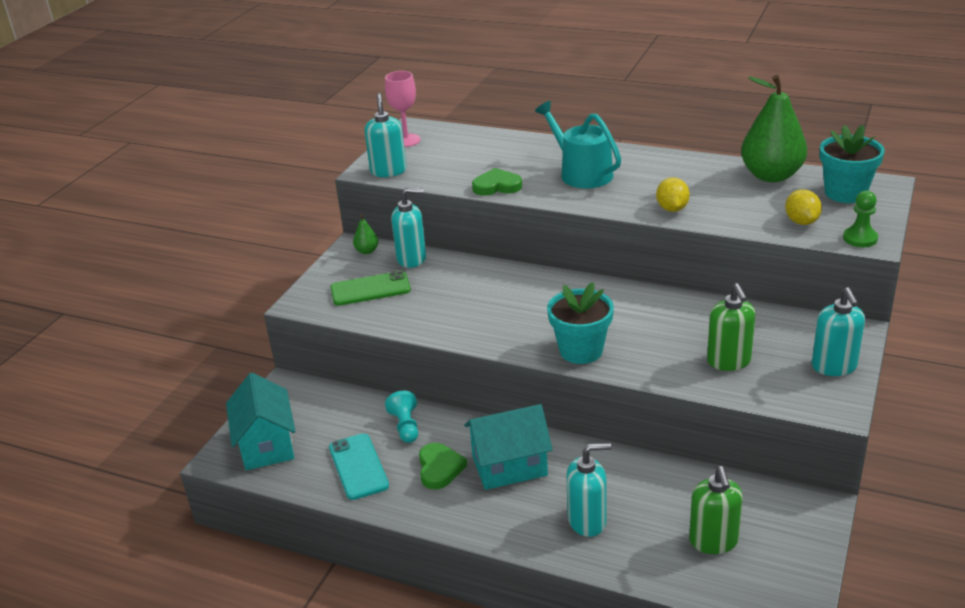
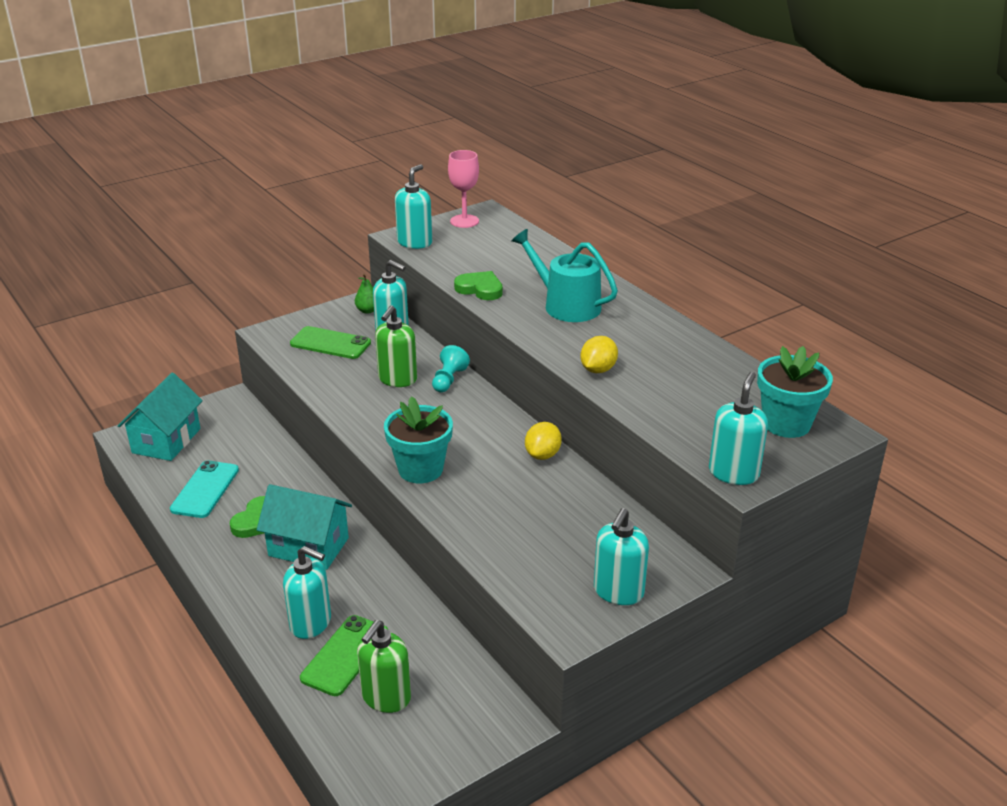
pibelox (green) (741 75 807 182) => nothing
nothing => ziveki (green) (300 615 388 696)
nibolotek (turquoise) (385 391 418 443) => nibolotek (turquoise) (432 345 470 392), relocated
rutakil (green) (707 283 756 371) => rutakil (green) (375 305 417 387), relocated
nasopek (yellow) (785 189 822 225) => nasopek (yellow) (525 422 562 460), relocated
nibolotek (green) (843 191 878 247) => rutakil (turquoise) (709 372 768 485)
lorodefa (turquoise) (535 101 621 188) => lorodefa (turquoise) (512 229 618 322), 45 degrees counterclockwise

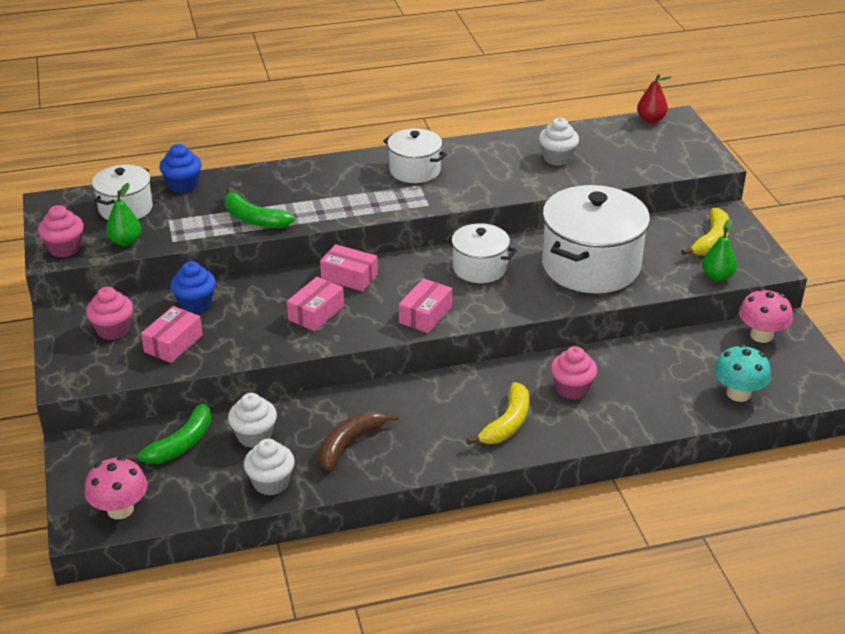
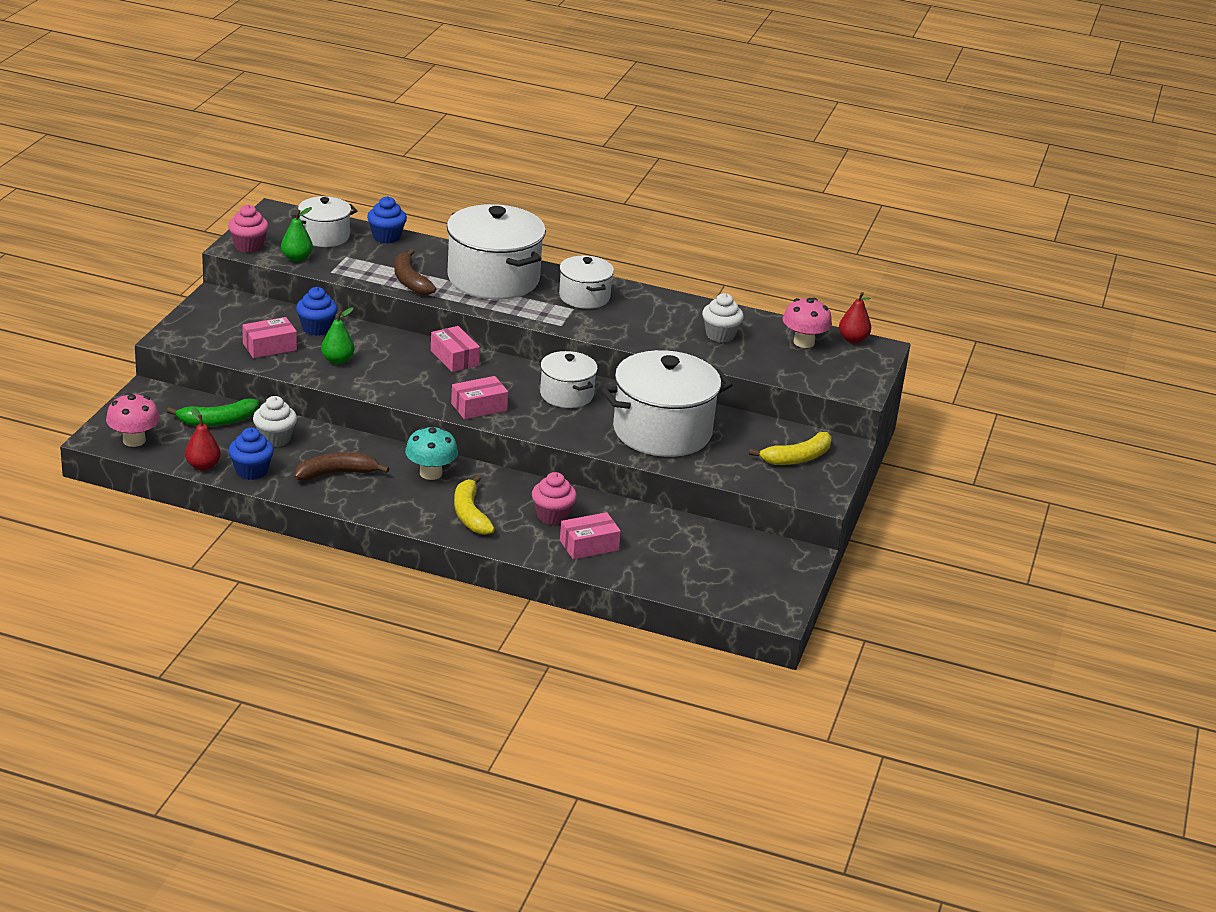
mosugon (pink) (86 287 133 340) => nothing
nothing => pibelox (red) (185 407 221 471)
nothing => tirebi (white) (447 204 546 299)
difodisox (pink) (287 277 344 331) => difodisox (pink) (560 512 621 559), relocated
pibelox (green) (702 219 737 281) => pibelox (green) (321 307 355 364), relocated
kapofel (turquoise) (714 344 771 402) => kapofel (turquoise) (405 426 458 480), relocated
kapofel (pink) (739 288 793 343) => kapofel (pink) (783 298 832 348), relocated
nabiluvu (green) (225 187 295 228) => nabiluvu (brown) (394 249 436 295)
mosugon (white) (244 439 295 496) => mosugon (blue) (229 428 274 480)
nabiluvu (yellow) (467 382 529 445) => nabiluvu (yellow) (454 475 495 535), 105 degrees clockwise

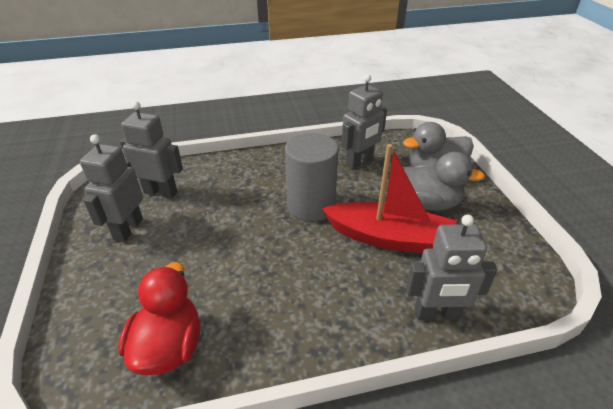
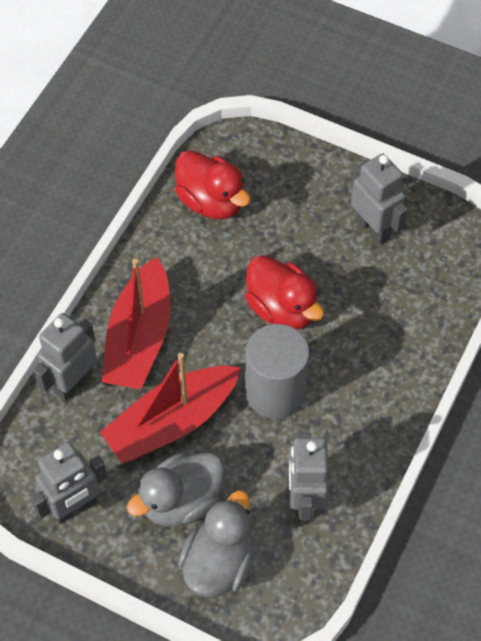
nothing => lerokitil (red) (102 257 170 389)
nothing => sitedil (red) (245 255 324 330)
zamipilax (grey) (120 101 183 199) => zamipilax (grey) (30 442 107 524), relocated

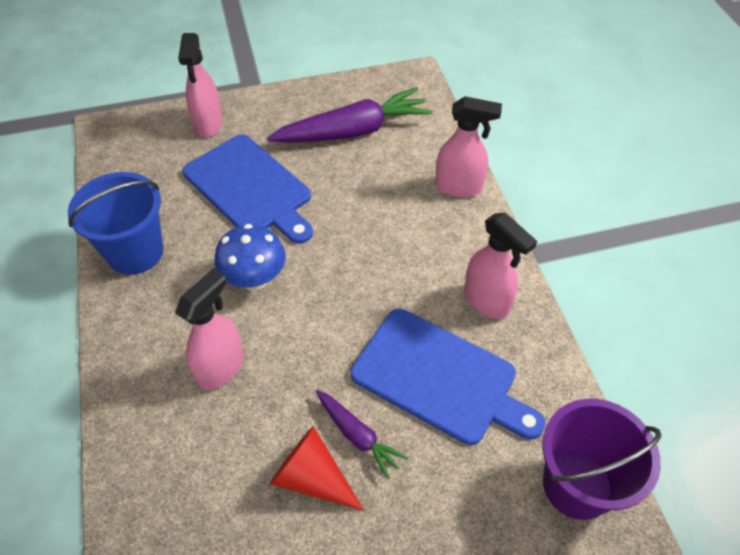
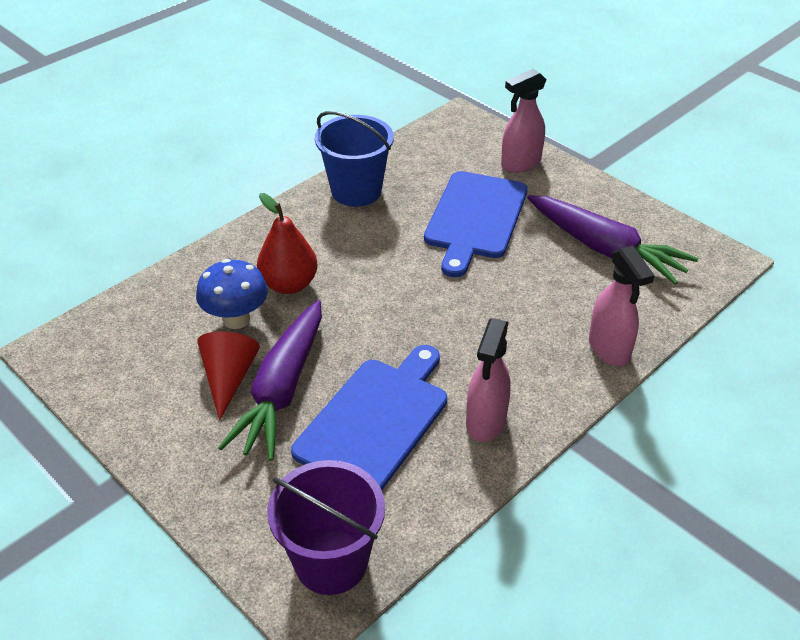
kapofel (blue) (214 224 286 291) => kapofel (blue) (196 259 268 329), relocated
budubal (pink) (175 268 244 390) => pibelox (red) (257 193 317 294)
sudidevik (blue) (351 309 545 445) => sudidevik (blue) (291 345 447 490), 150 degrees counterclockwise
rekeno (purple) (316 390 409 479) => rekeno (purple) (218 300 322 461), x1.92

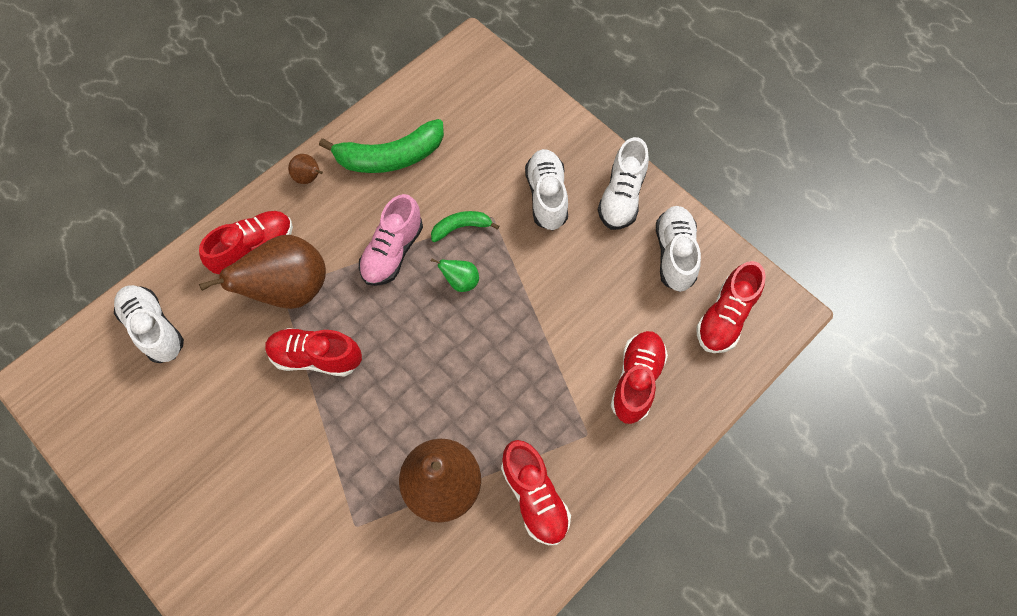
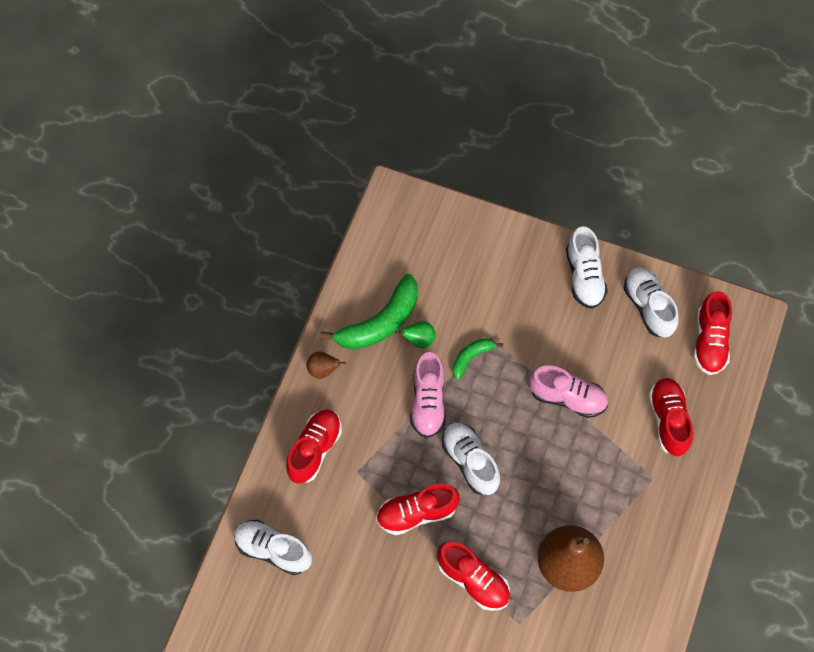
pibelox (brown) (199 235 326 309) => nothing
nothing => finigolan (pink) (529 366 608 418)
pibelox (green) (431 258 479 292) => pibelox (green) (395 321 436 348), relocated
finigolan (red) (501 440 571 545) => finigolan (red) (437 541 510 611), relocated
finigolan (white) (525 149 568 230) => finigolan (white) (442 422 500 495), relocated

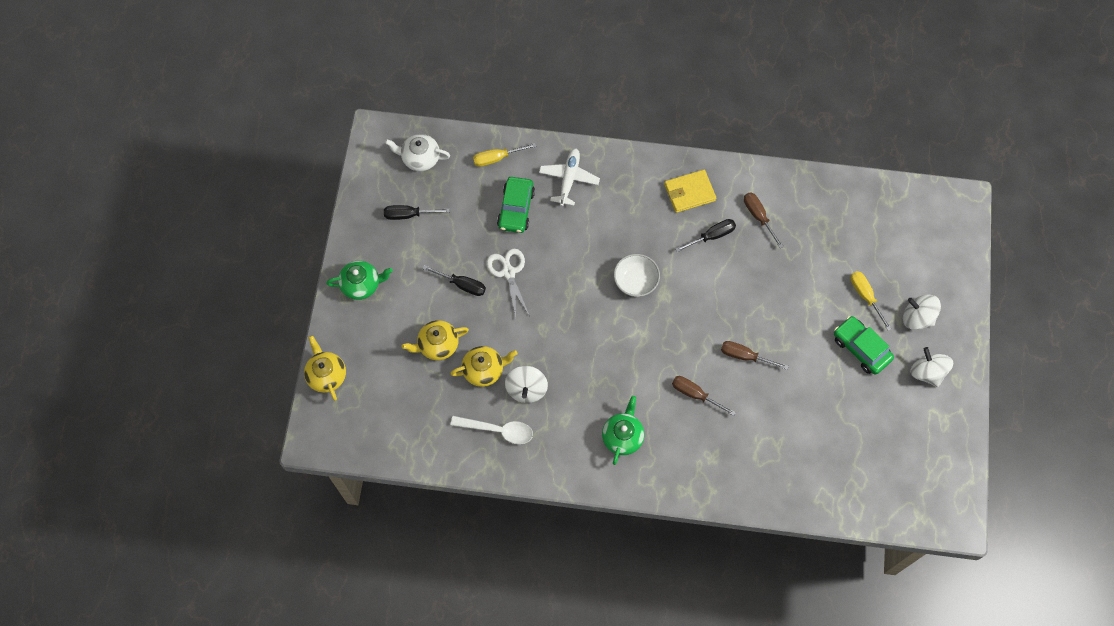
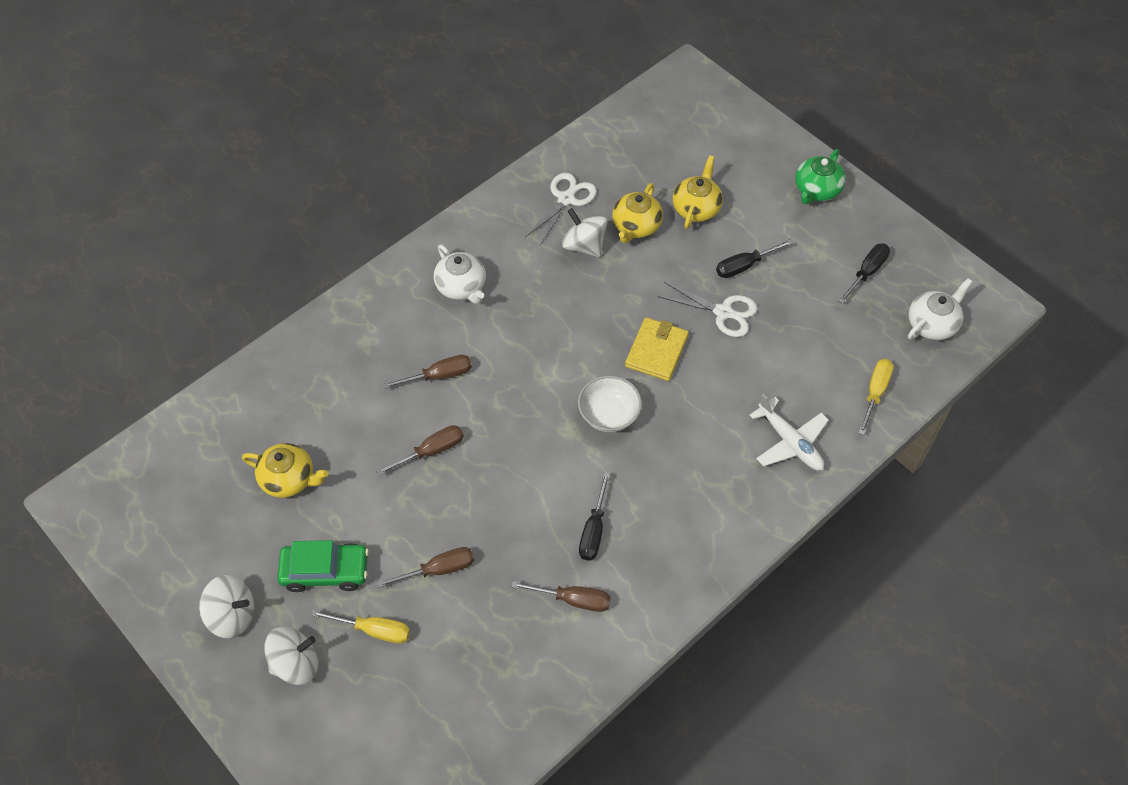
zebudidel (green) (497 177 535 233) => nothing
nothing => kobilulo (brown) (377 547 474 588)
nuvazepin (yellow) (304 335 346 401) => nuvazepin (yellow) (242 443 328 498), relocated
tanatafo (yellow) (664 169 716 213) => tanatafo (yellow) (625 317 689 381), relocated
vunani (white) (450 416 533 444) => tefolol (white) (526 173 597 245)
nuvazepin (green) (602 396 645 465) => nuvazepin (white) (434 244 486 304)

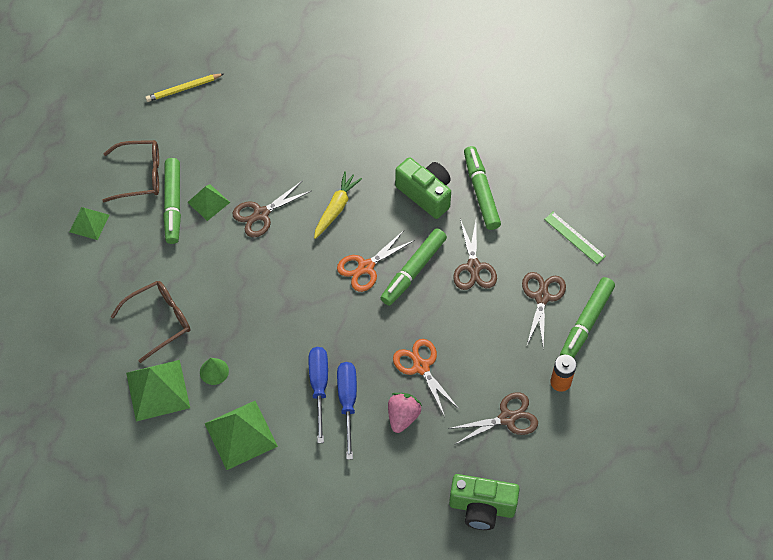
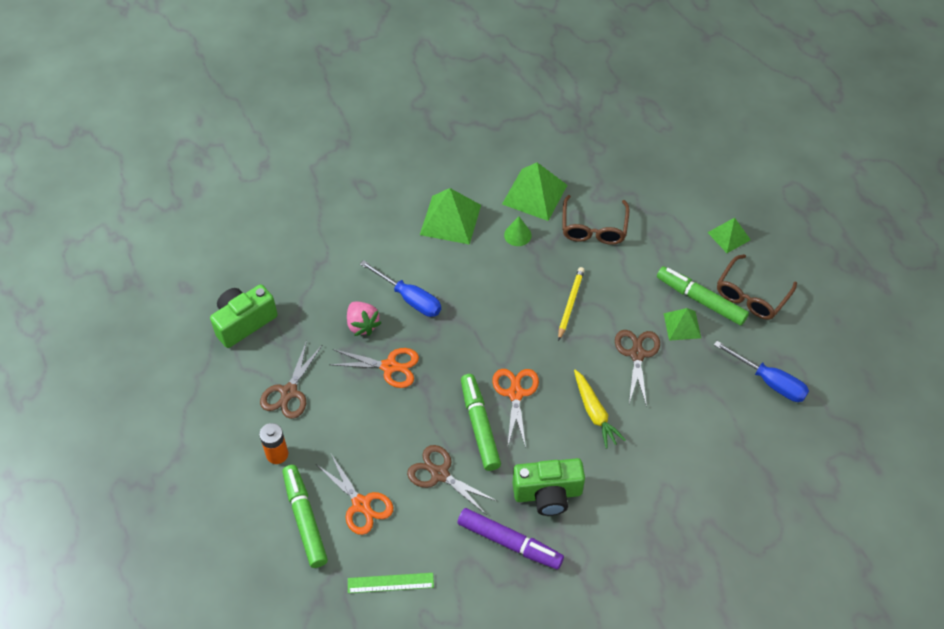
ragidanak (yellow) (145 73 224 102) => ragidanak (yellow) (558 267 585 341), relocated
kobilulo (blue) (309 347 328 443) => kobilulo (blue) (714 341 809 402), relocated
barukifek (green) (464 146 501 230) => barukifek (purple) (458 508 564 569)
tefolol (brown) (522 272 566 349) => tefolol (orange) (316 454 393 535)

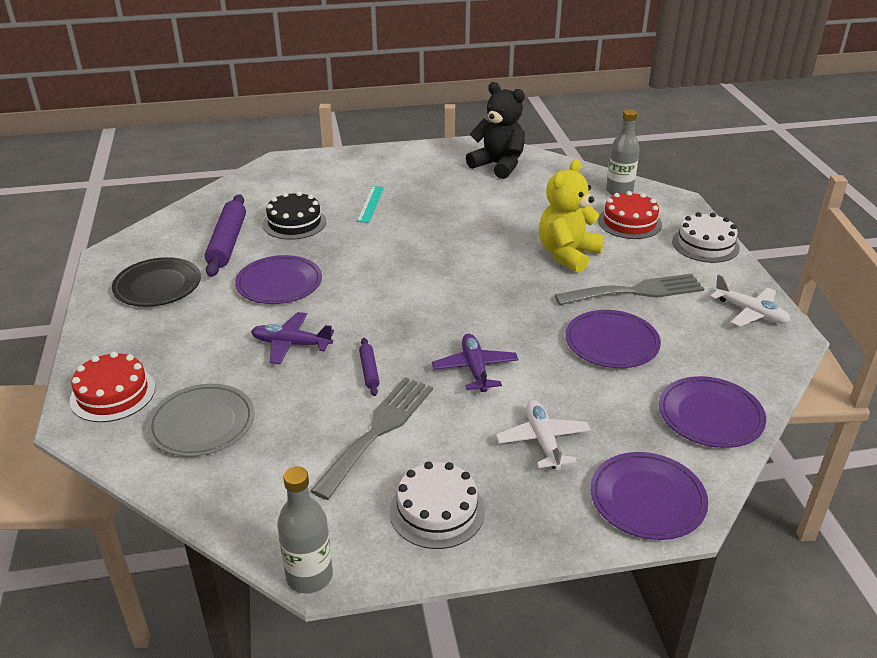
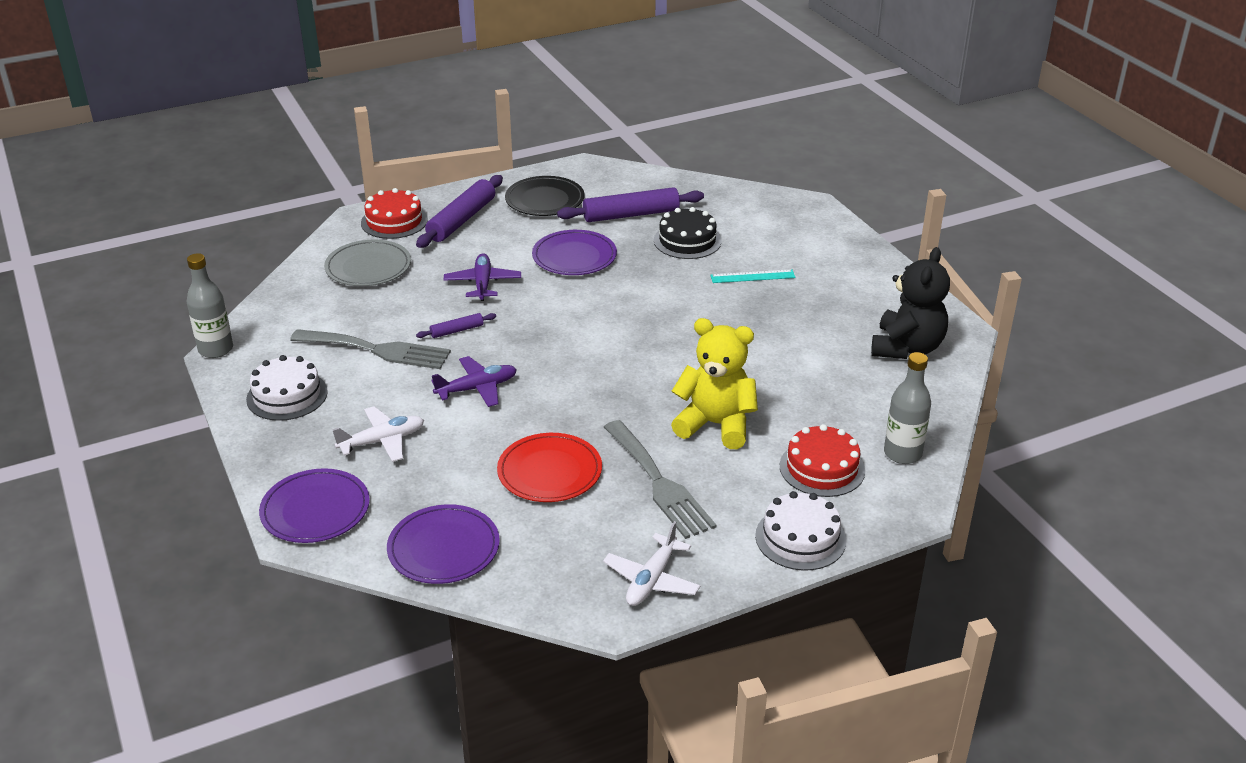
nothing => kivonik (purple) (416 175 503 248)
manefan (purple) (565 310 661 368) => manefan (red) (497 433 602 502)

